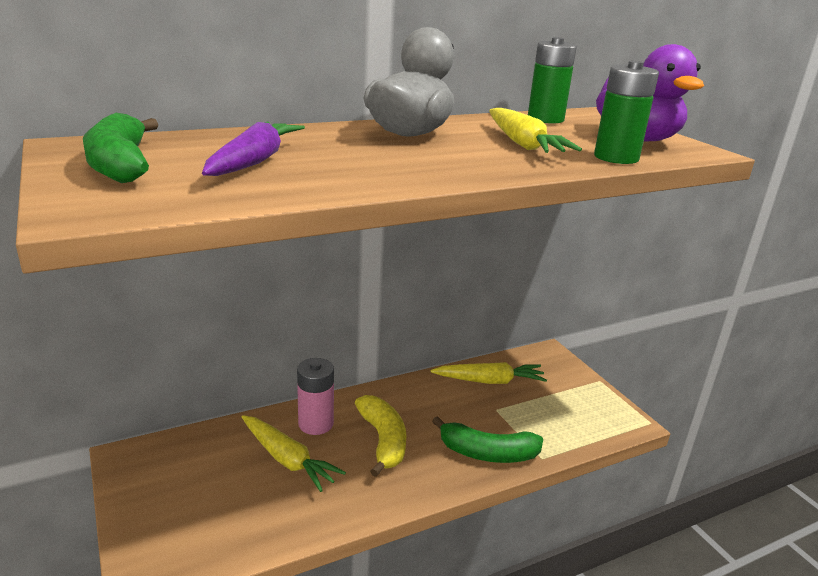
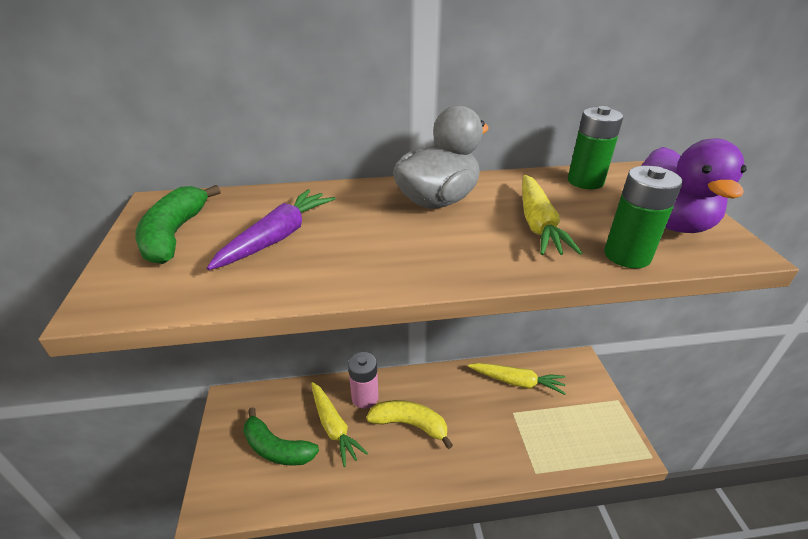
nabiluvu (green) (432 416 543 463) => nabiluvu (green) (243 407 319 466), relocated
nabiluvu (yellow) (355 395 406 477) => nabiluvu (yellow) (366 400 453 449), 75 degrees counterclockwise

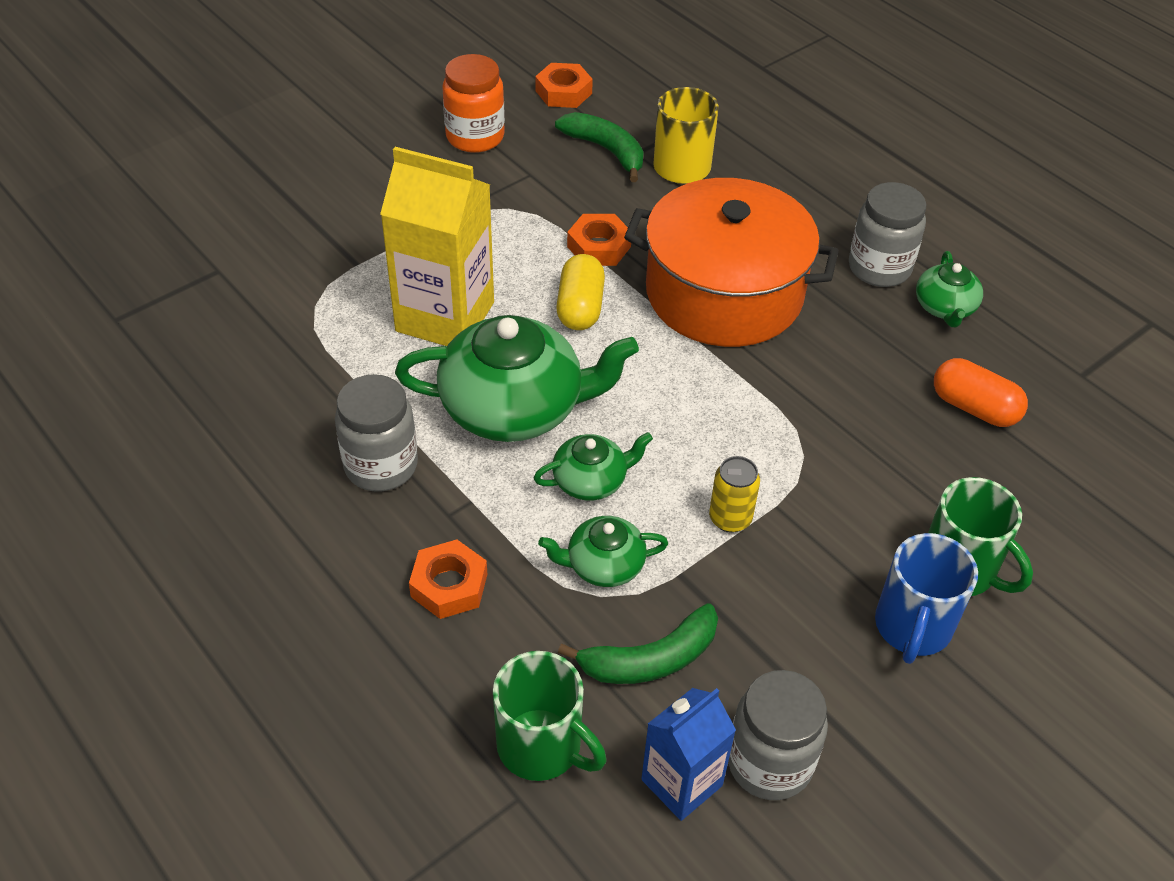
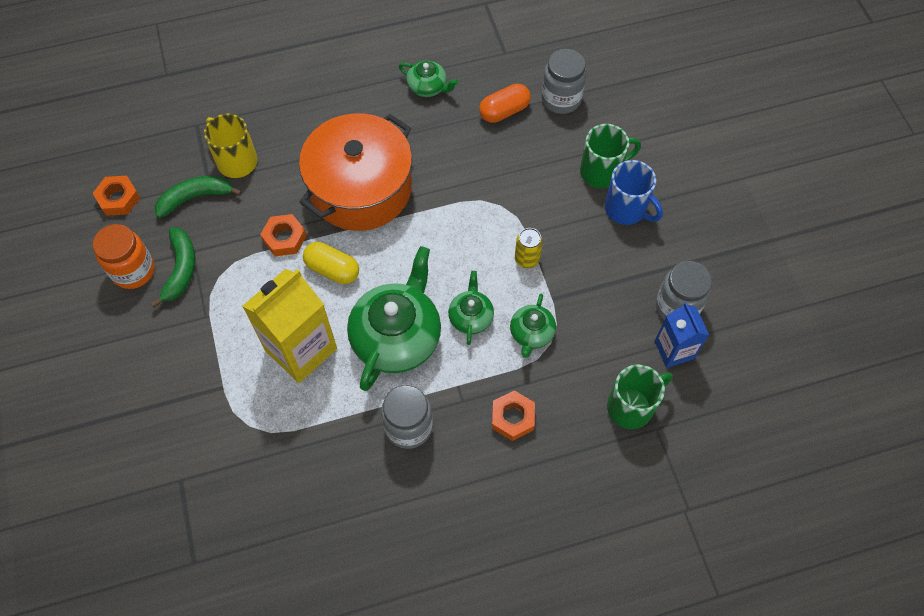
nabiluvu (green) (558 603 718 684) => nabiluvu (green) (151 228 195 308), relocated
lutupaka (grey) (849 182 926 287) => lutupaka (grey) (542 49 586 114), relocated

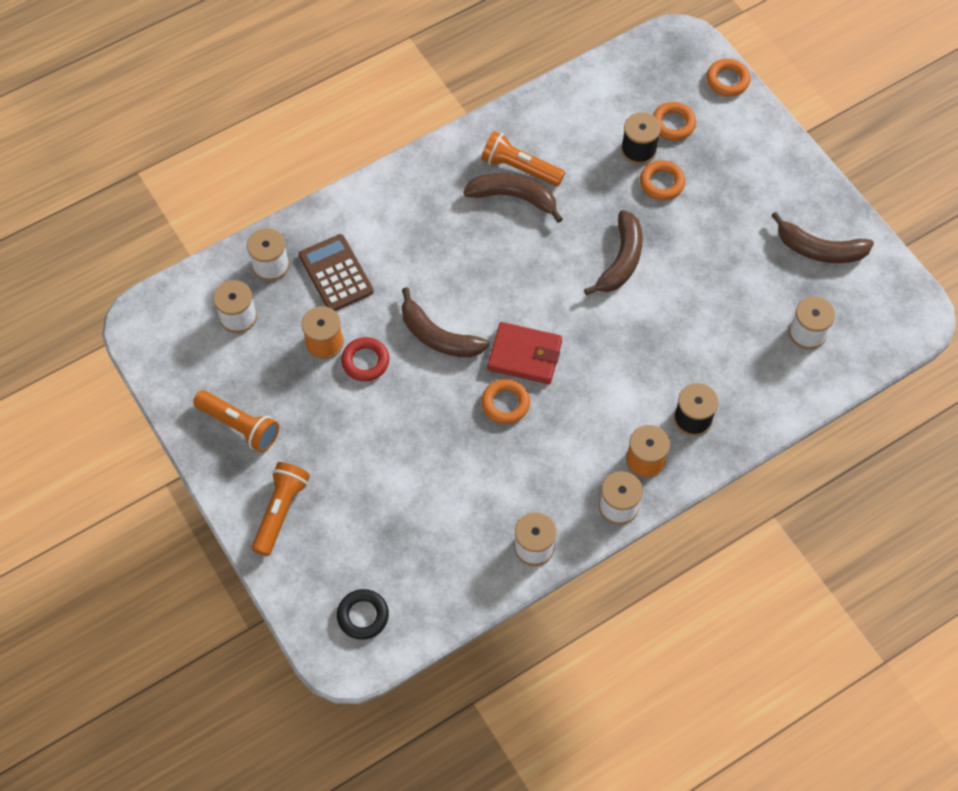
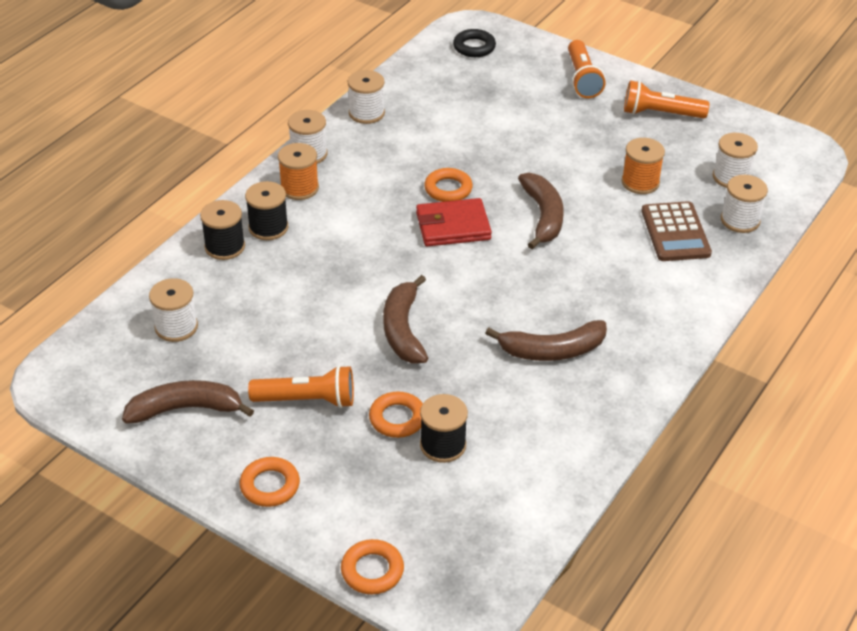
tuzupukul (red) (341 337 389 381) => nothing
nothing => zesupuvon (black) (200 200 245 260)
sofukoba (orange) (481 131 565 186) => sofukoba (orange) (248 365 354 408), relocated
tuzupukul (orange) (653 102 696 141) => tuzupukul (orange) (240 457 300 507), relocated
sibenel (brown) (299 234 374 311) => sibenel (brown) (641 201 712 261), 45 degrees clockwise
nabiluvu (brown) (402 287 489 357) => nabiluvu (brown) (518 173 564 249), 75 degrees clockwise

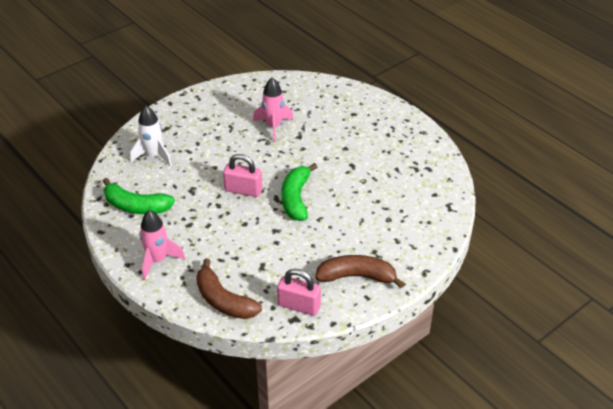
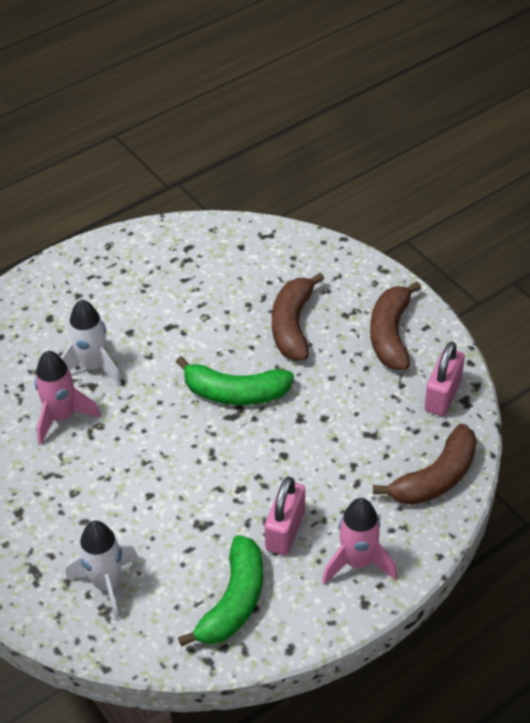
nothing => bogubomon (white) (61 299 122 386)
nothing => nabiluvu (brown) (272 273 324 360)
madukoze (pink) (223 154 262 197) => madukoze (pink) (264 476 305 555), relocated

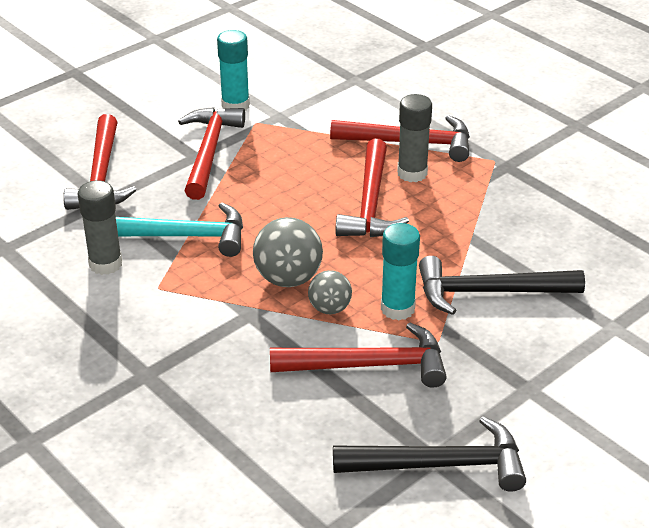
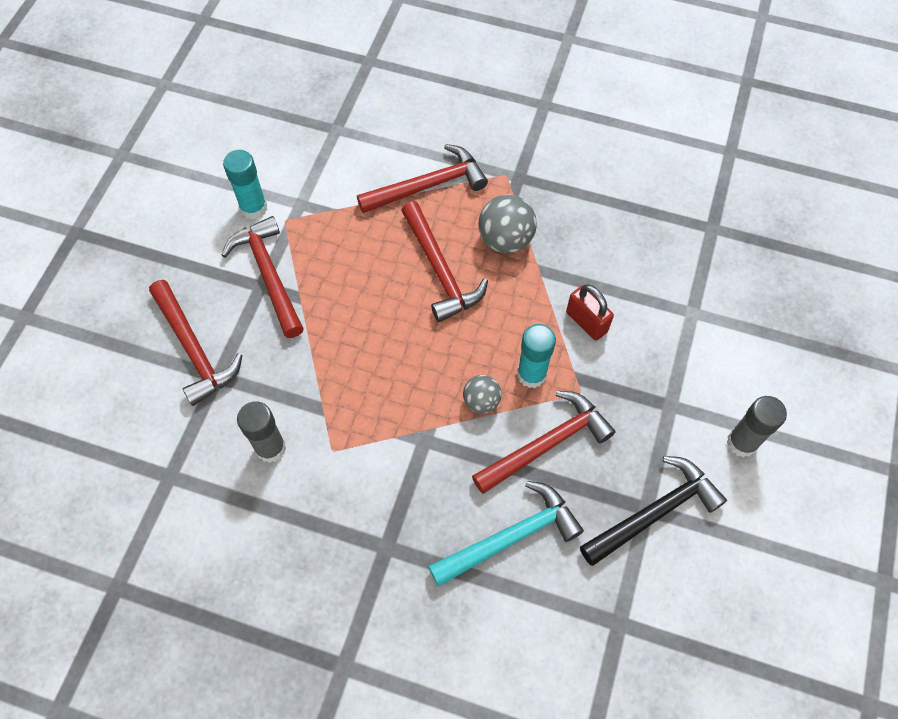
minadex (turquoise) (116 203 243 257) => minadex (turquoise) (428 481 584 586), relocated
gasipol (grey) (253 217 323 287) => gasipol (grey) (478 194 537 253), relocated
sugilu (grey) (397 94 432 182) => sugilu (grey) (727 396 787 457), relocated
minadex (black) (419 256 585 315) => madukoze (red) (566 284 614 340)

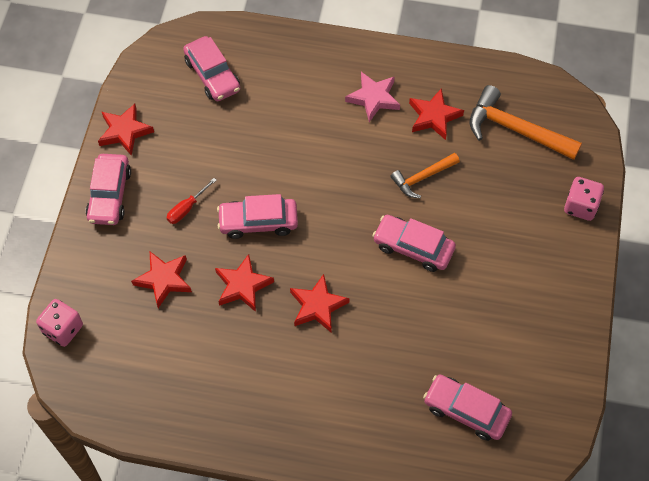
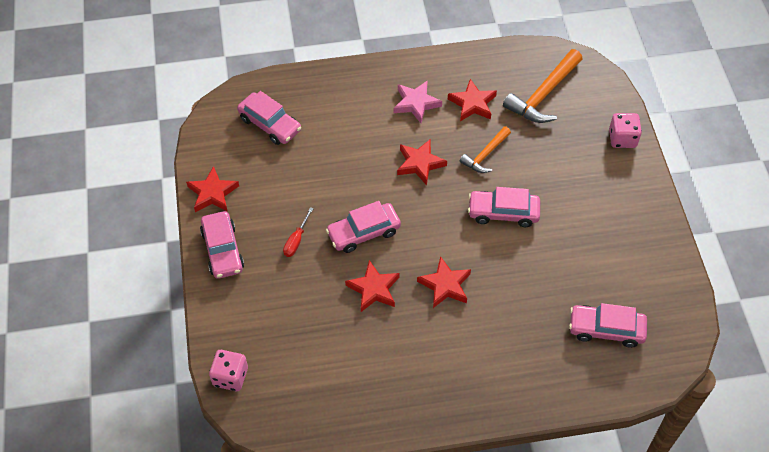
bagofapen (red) (131 252 192 308) => bagofapen (red) (397 139 447 185), relocated
minadex (orange) (470 85 582 160) => minadex (orange) (503 49 583 123), 60 degrees counterclockwise

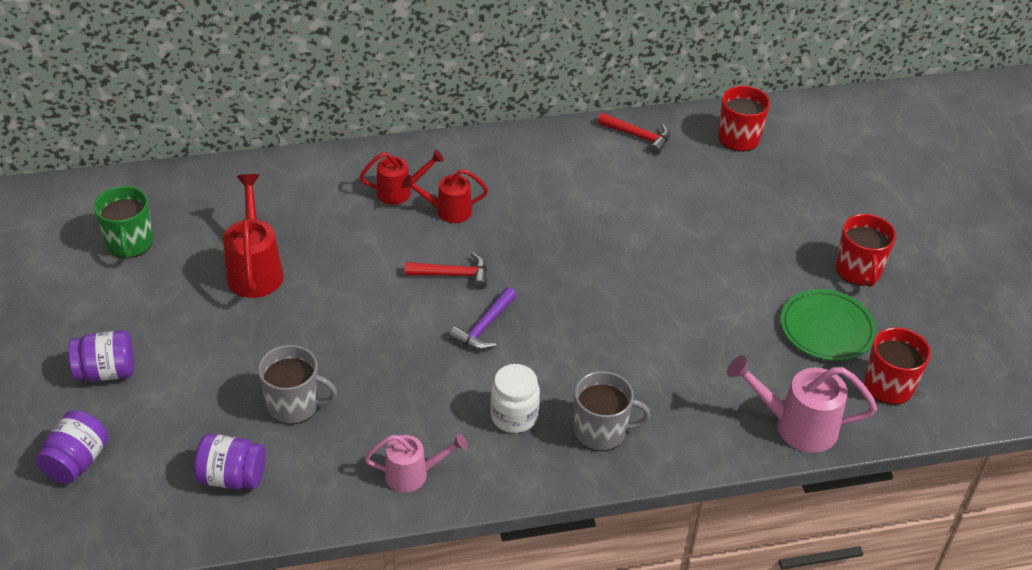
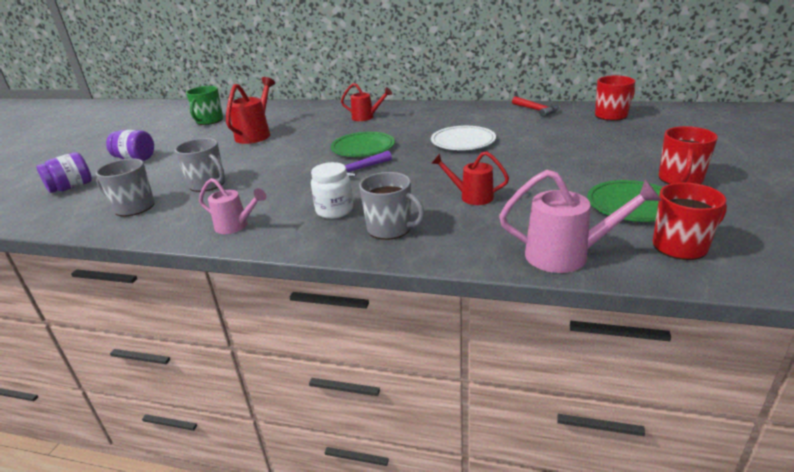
nothing => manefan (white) (431 126 496 150)
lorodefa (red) (402 169 488 223) => lorodefa (red) (431 151 509 205), relocated
lutupaka (purple) (194 434 266 490) => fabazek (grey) (96 158 154 216)
minadex (red) (405 253 487 289) => manefan (green) (331 132 395 157)
lorodefa (pink) (727 355 877 453) => lorodefa (pink) (499 170 662 273), 150 degrees clockwise

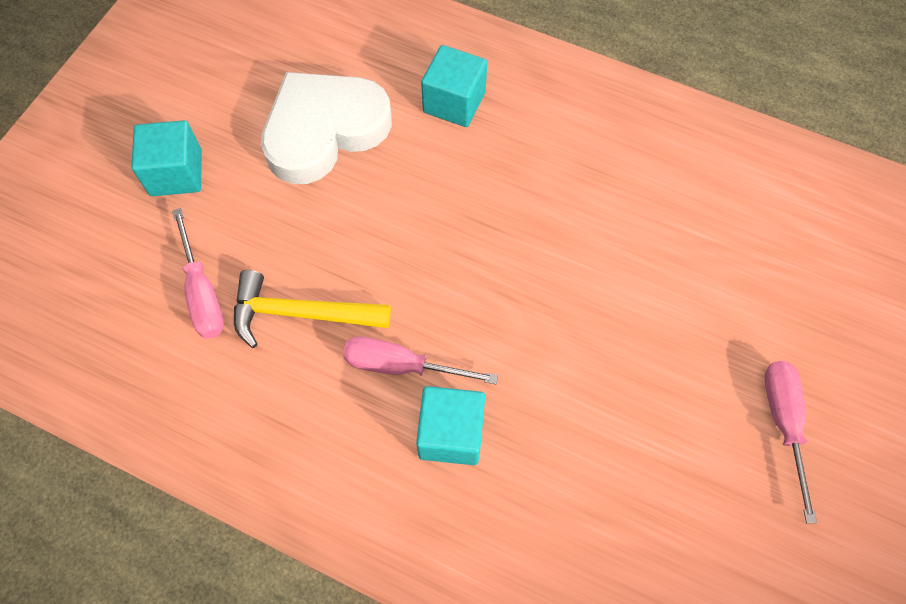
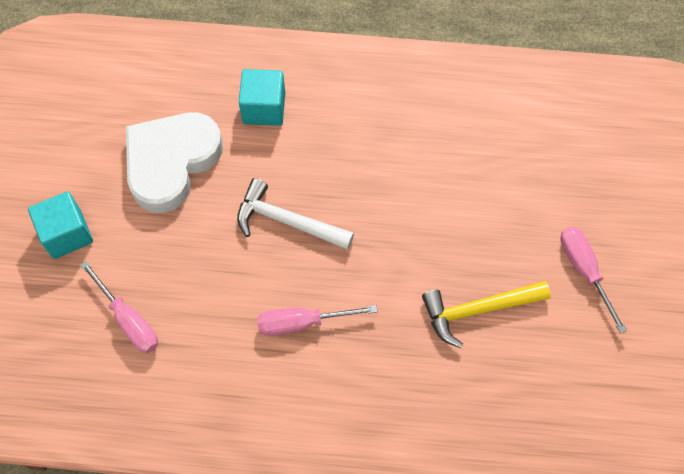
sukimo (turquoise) (416 386 485 465) => nothing
nothing => minadex (white) (237 178 354 250)
minadex (yellow) (234 270 391 348) => minadex (yellow) (422 281 551 348), relocated

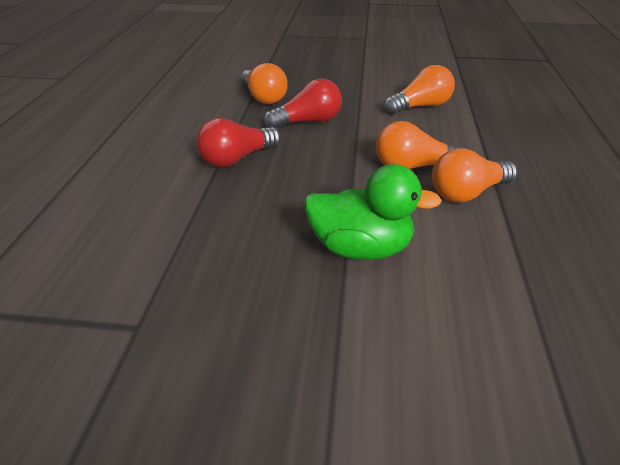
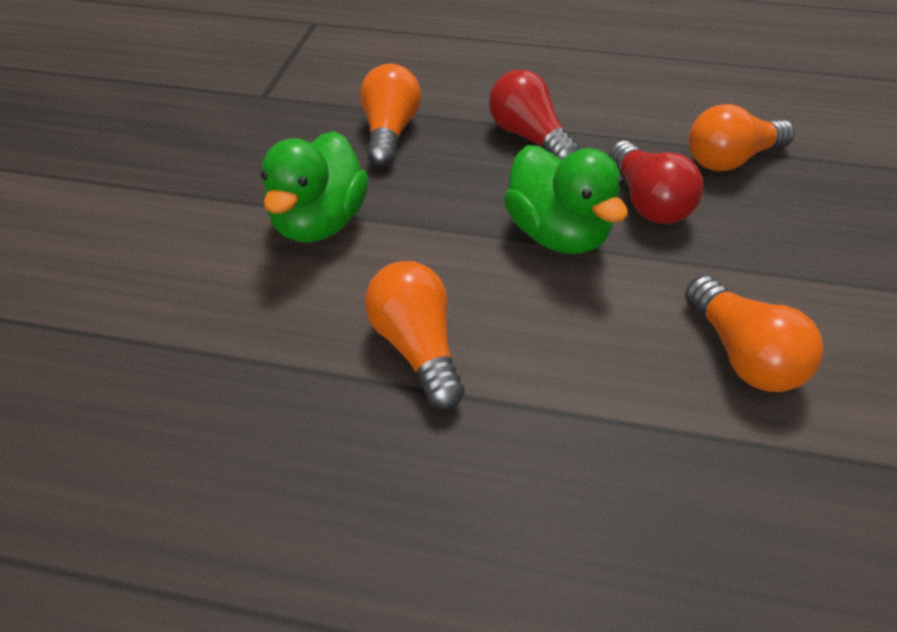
nothing => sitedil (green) (504 145 628 254)
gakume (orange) (376 121 465 169) => gakume (orange) (360 64 421 167), relocated

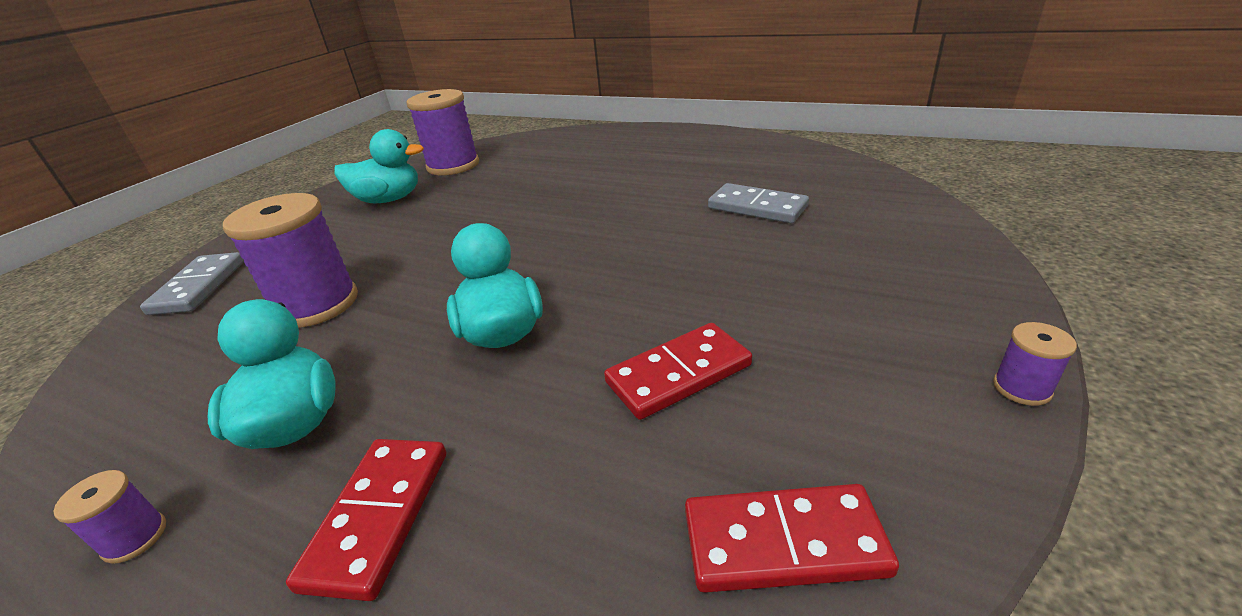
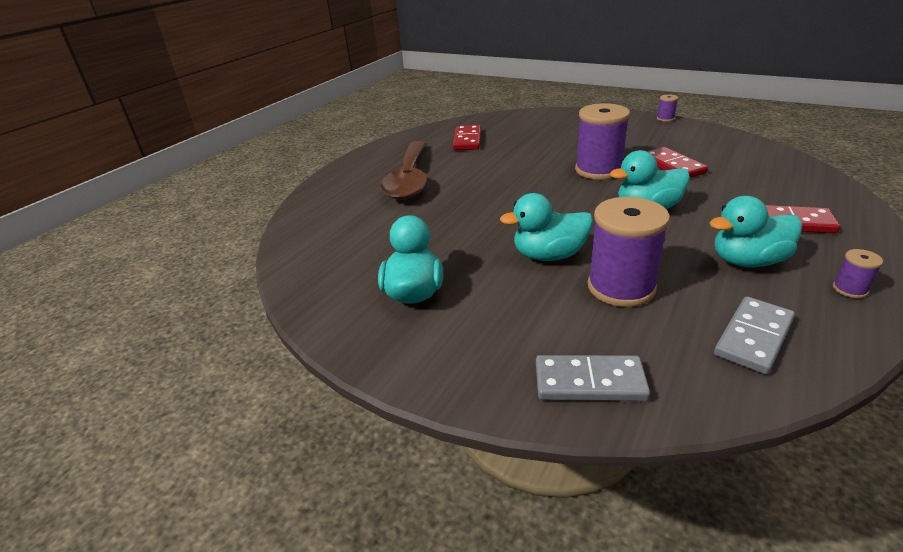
nothing => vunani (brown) (380 141 427 200)
nothing => sitedil (turquoise) (500 193 593 261)
zesupuvon (purple) (407 89 479 175) => zesupuvon (purple) (575 103 630 180), relocated
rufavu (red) (685 484 899 593) => rufavu (red) (453 125 481 150), relocated
rufavu (grey) (708 183 809 223) => rufavu (grey) (714 296 795 374), relocated

